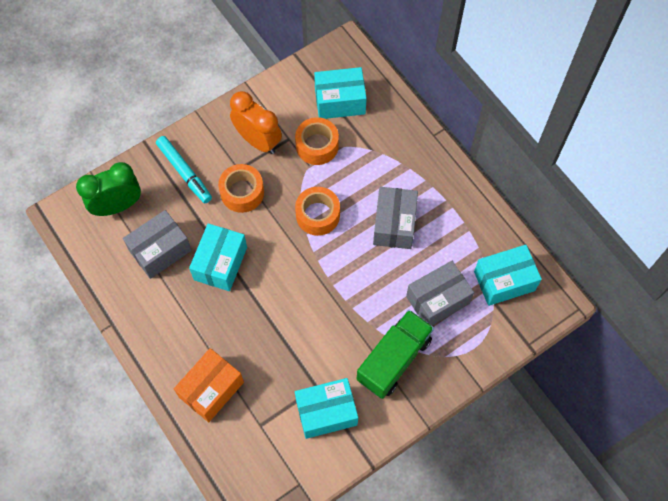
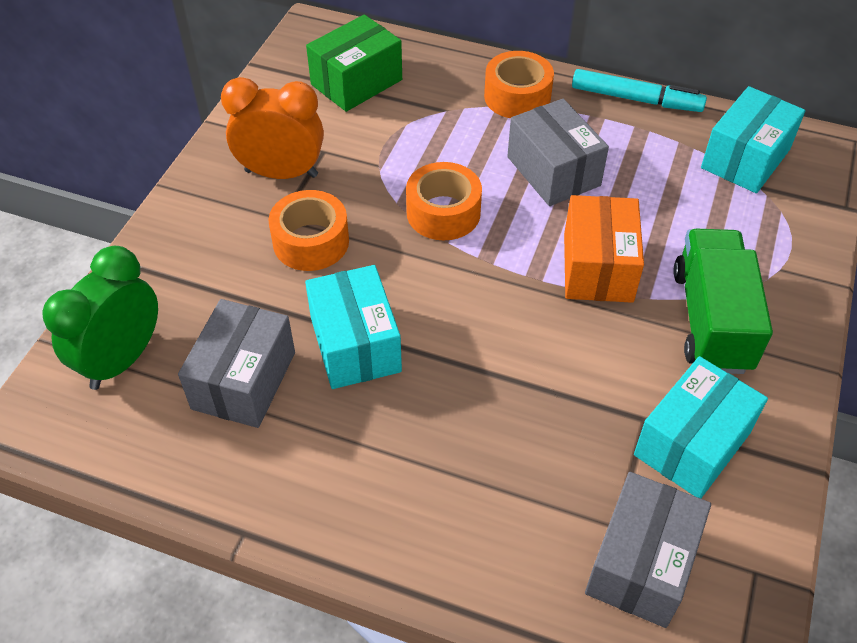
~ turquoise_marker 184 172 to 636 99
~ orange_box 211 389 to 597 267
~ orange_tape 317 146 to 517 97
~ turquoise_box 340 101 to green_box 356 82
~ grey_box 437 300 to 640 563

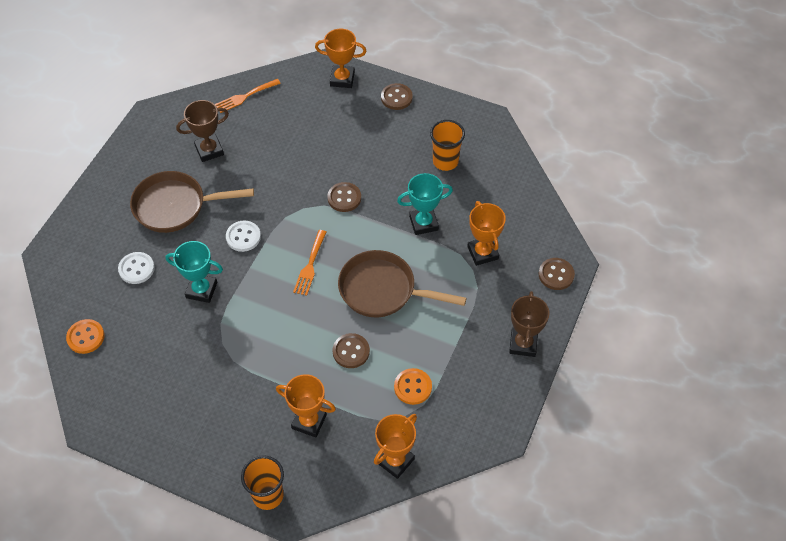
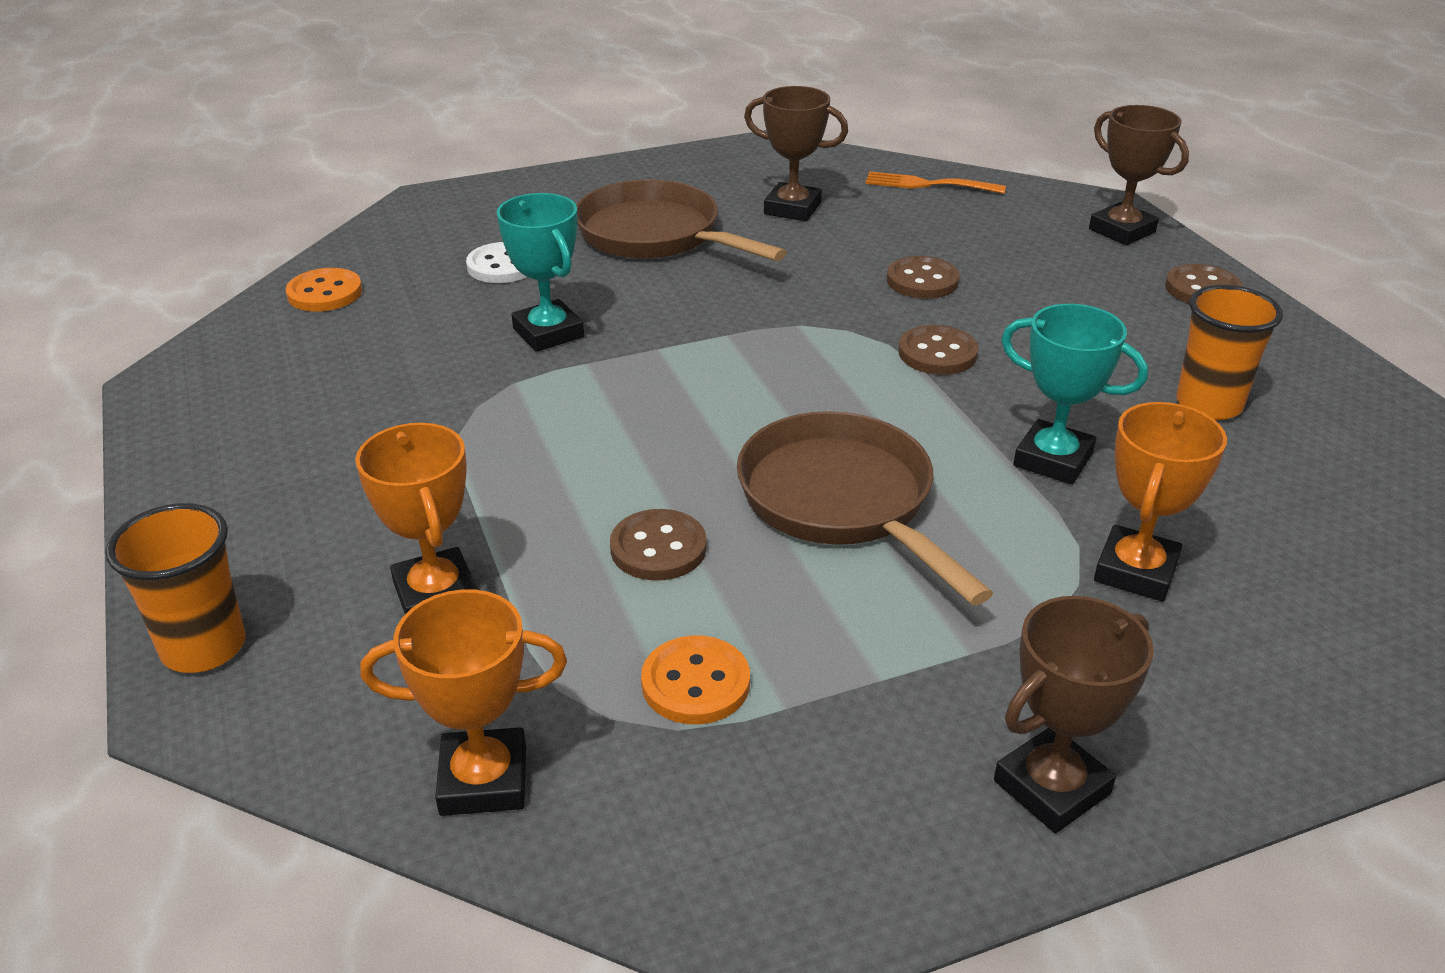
- white_button 243 237
- orange_fork 310 265
~ orange_trophy 342 79 to brown_trophy 1122 231
~ brown_button 556 275 to 922 281

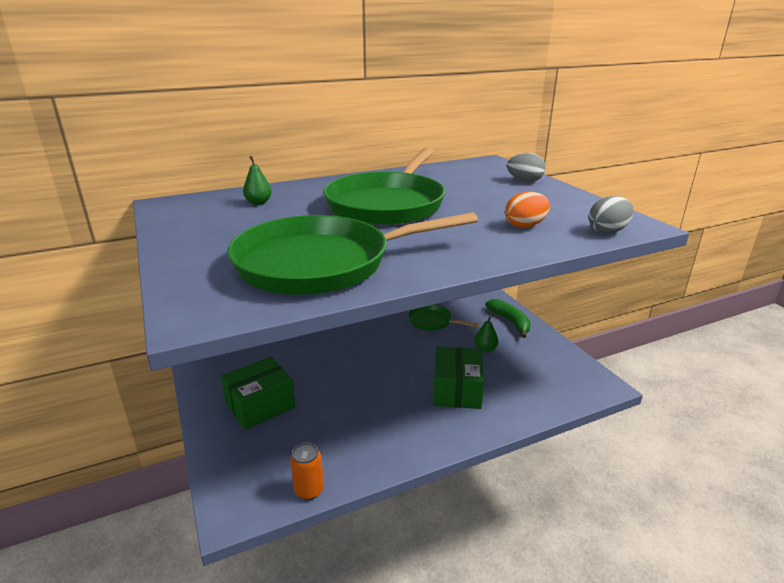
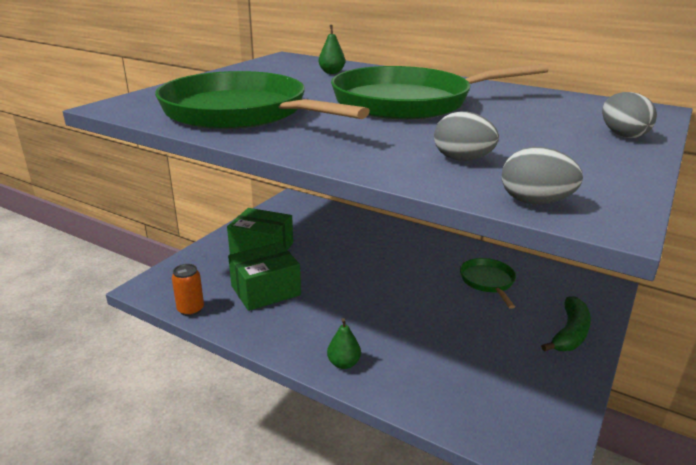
~ green_box 457 390 to 265 290
~ green_pear 485 349 to 343 363
~ orange_egg 525 226 to grey_egg 462 159

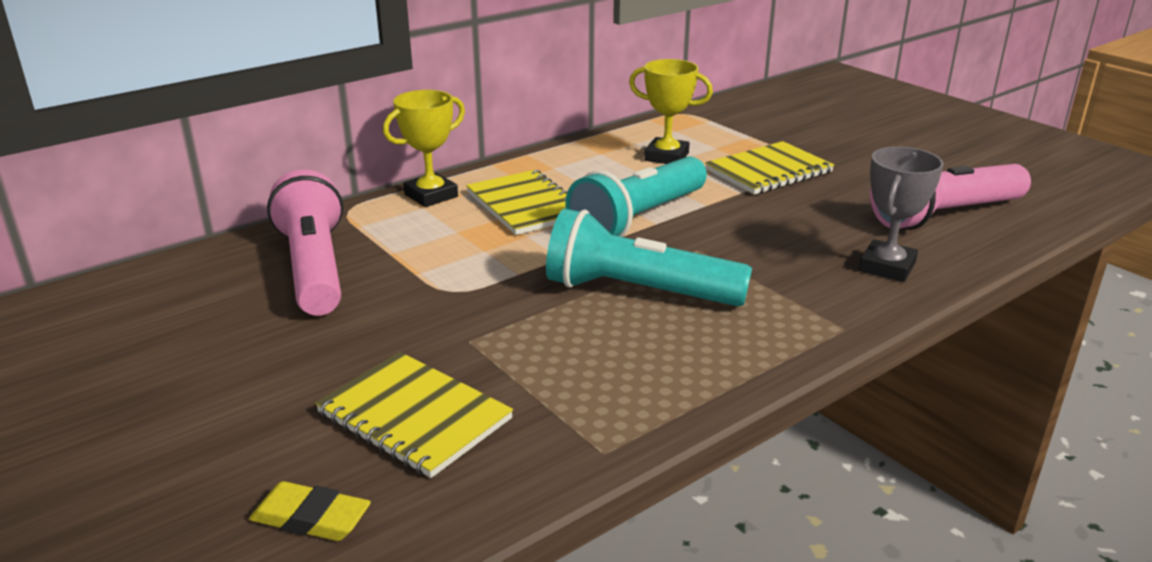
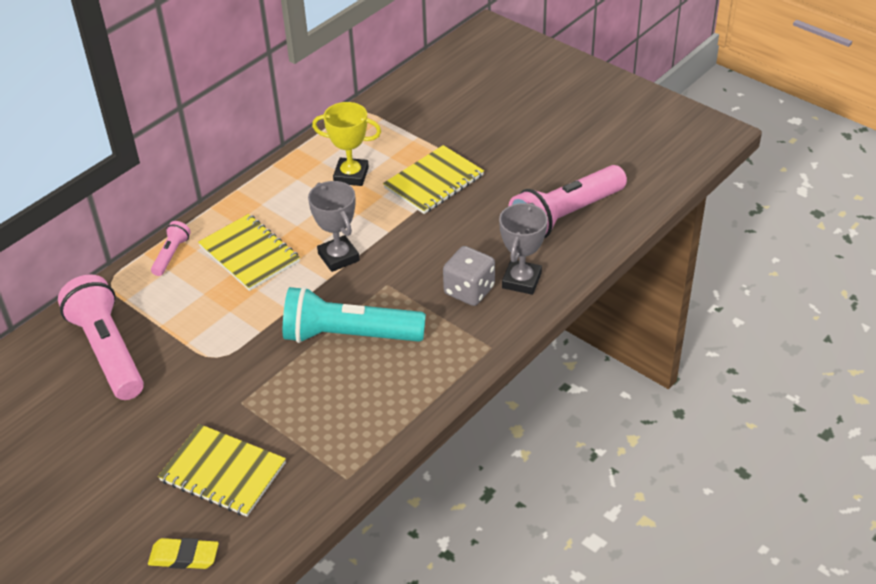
~ yellow_trophy 431 195 to pink_flashlight 171 255
~ turquoise_flashlight 638 219 to grey_trophy 338 257
+ grey_dice 469 290

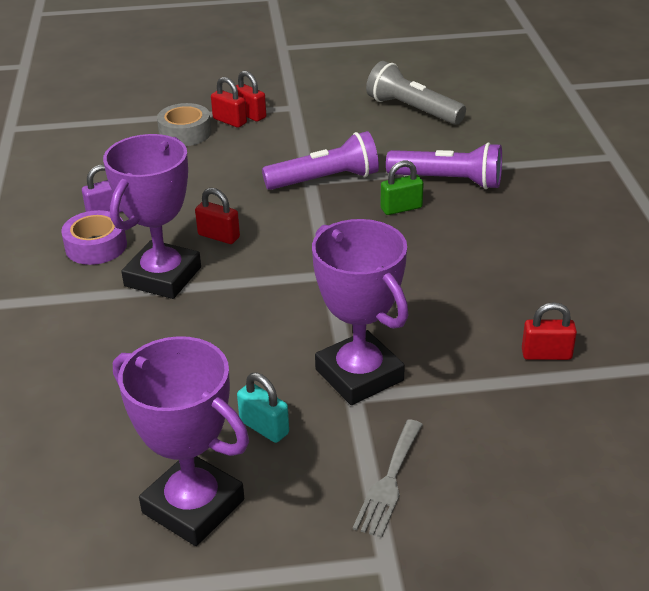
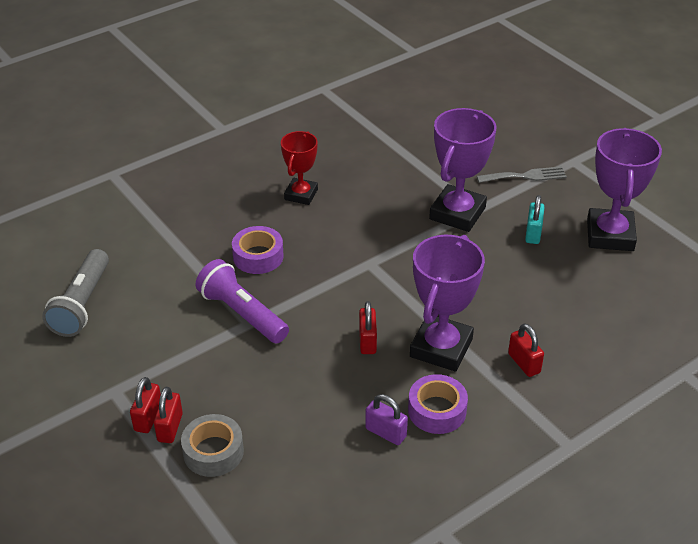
~ purple_trophy 163 276 = 441 348 60 degrees counterclockwise
~ green_padlock 401 208 to purple_tape 258 256
- purple_flashlight 448 181
~ red_padlock 546 354 to 524 363
+ red_trophy 301 194

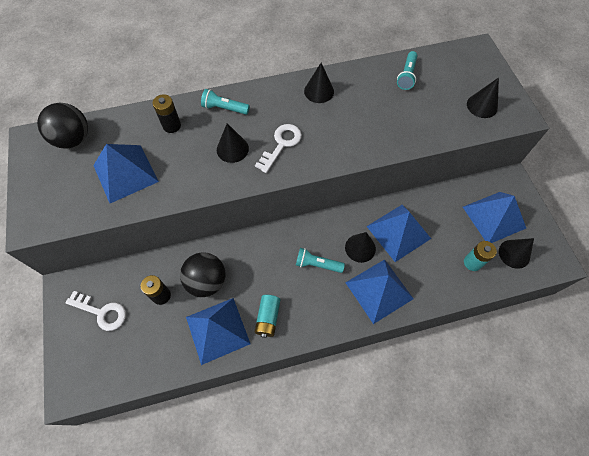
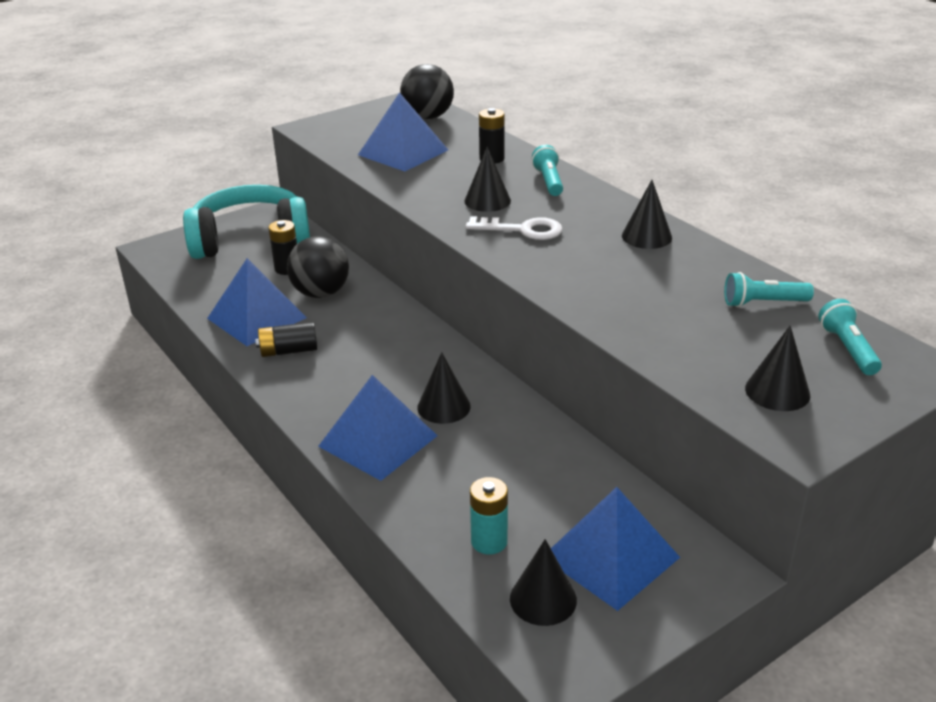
~ white_key 102 312 to turquoise_headphones 250 239
~ turquoise_battery 268 318 to black_battery 289 351
~ turquoise_flashlight 317 264 to 847 349
- blue_pyramid 398 232

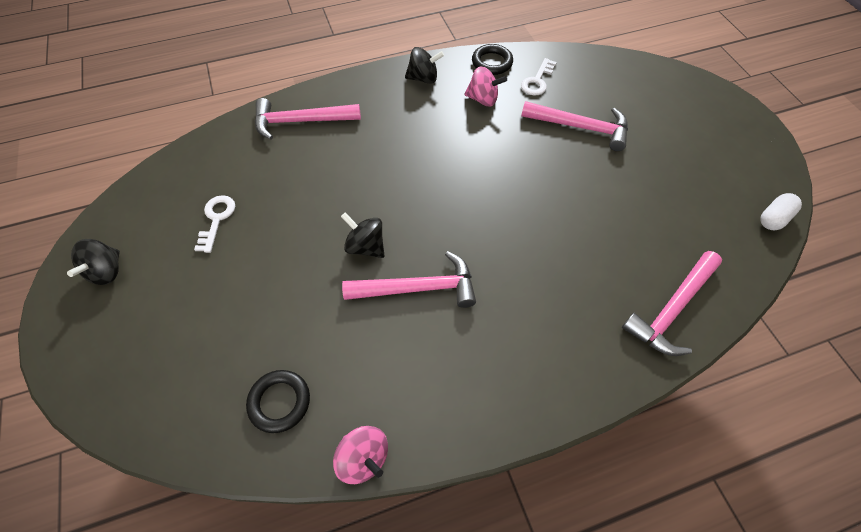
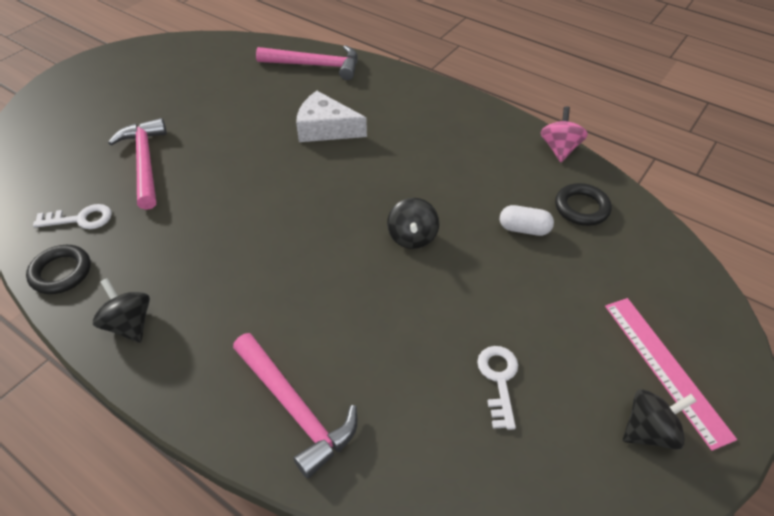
~ white_key 216 219 = 499 380 120 degrees clockwise
- pink_hammer 418 288
- pink_spinning_top 483 99
~ white_capsule 773 218 to 524 229
+ white_cheese 325 128
+ pink_ruler 665 368

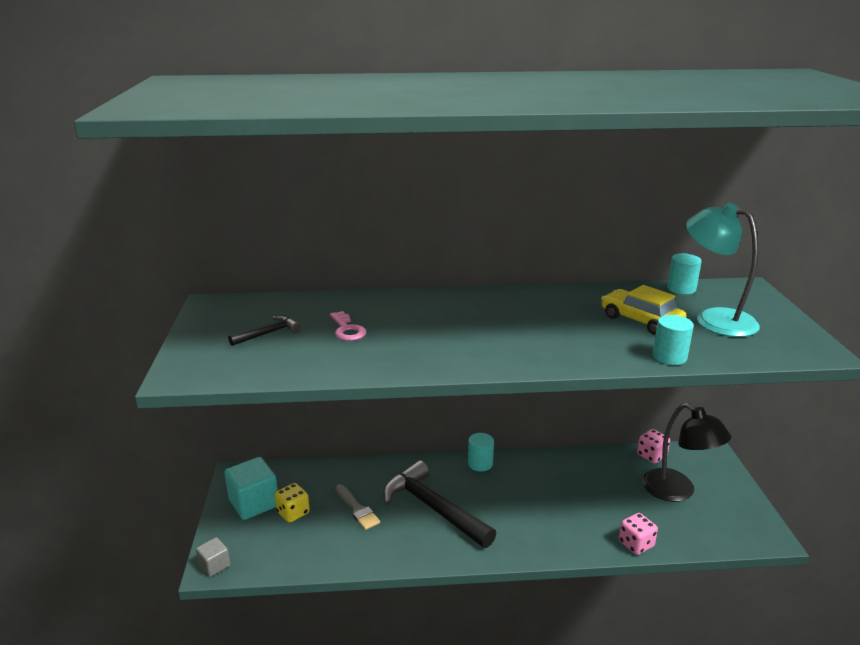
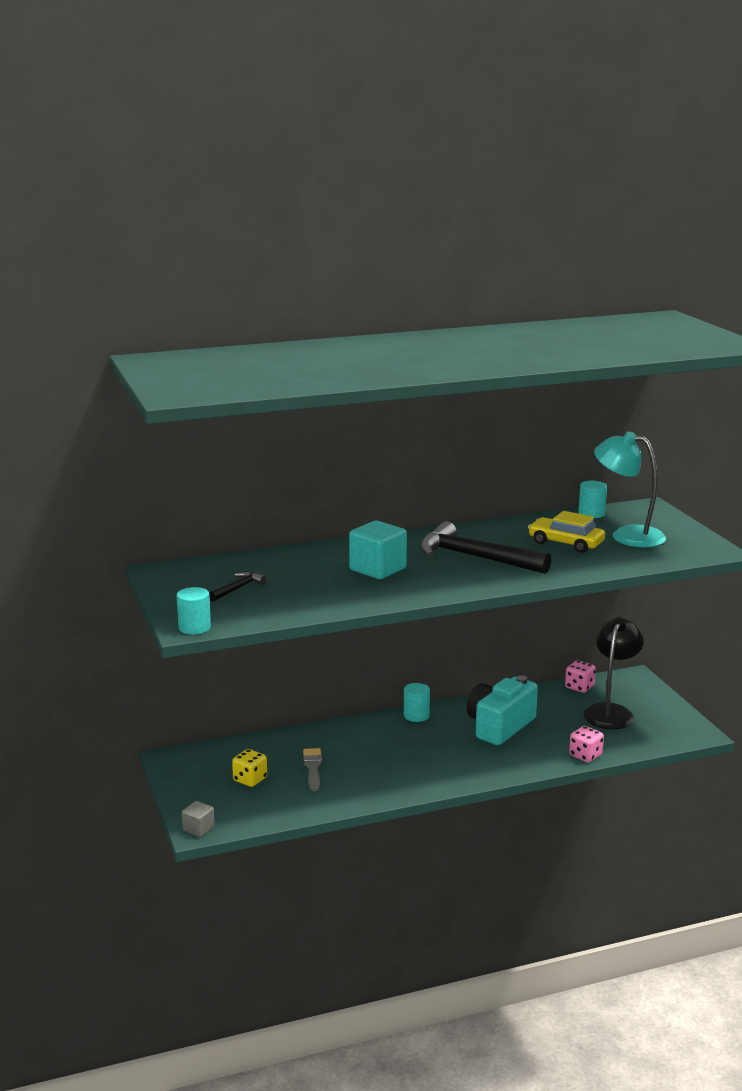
~ turquoise_cube 254 503 to 378 569
- pink_key 347 330
~ grey_brush 357 509 = 313 768 135 degrees counterclockwise
~ black_hammer 433 508 to 475 557
~ black_lamp 677 491 = 611 712 105 degrees counterclockwise
~ turquoise_cylinder 669 357 to 194 627
+ turquoise_camera 499 726

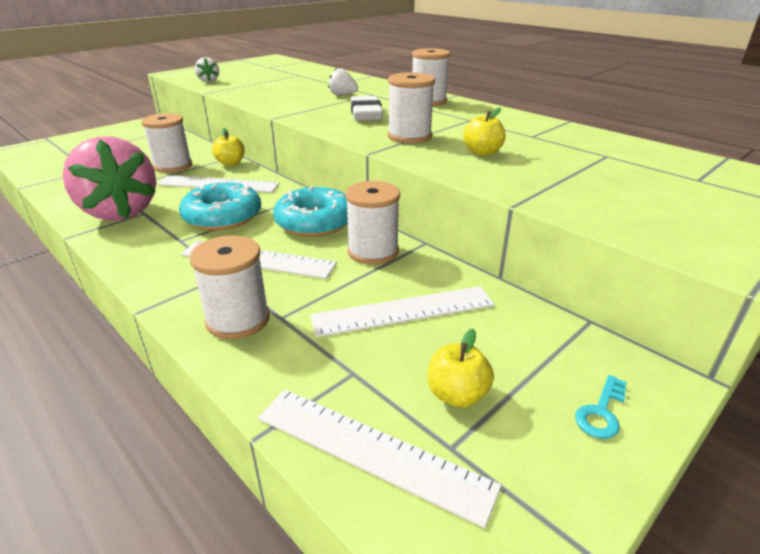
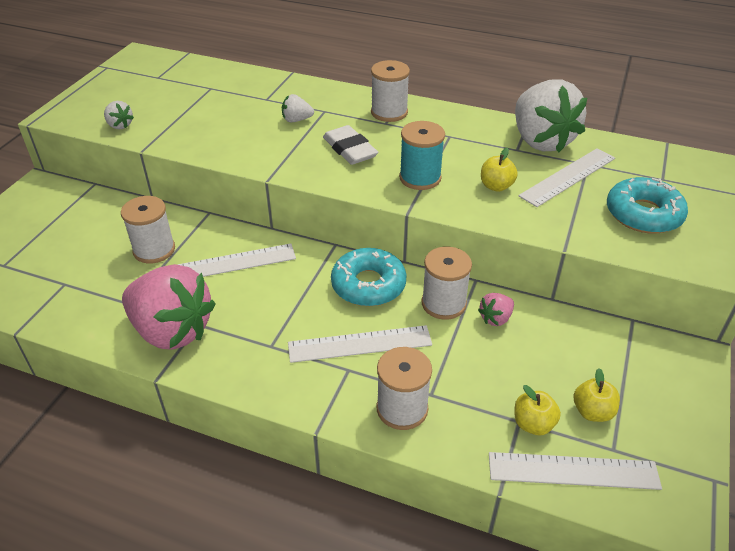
~ turquoise_donut 223 216 to 643 214
~ yellow_apple 231 163 to 533 424
~ white_ruler 403 311 to 568 177
~ white_spool 409 136 to turquoise_spool 420 178
- turquoise_key 601 412
+ pink_strawberry 495 318
+ white_strawberry 541 141

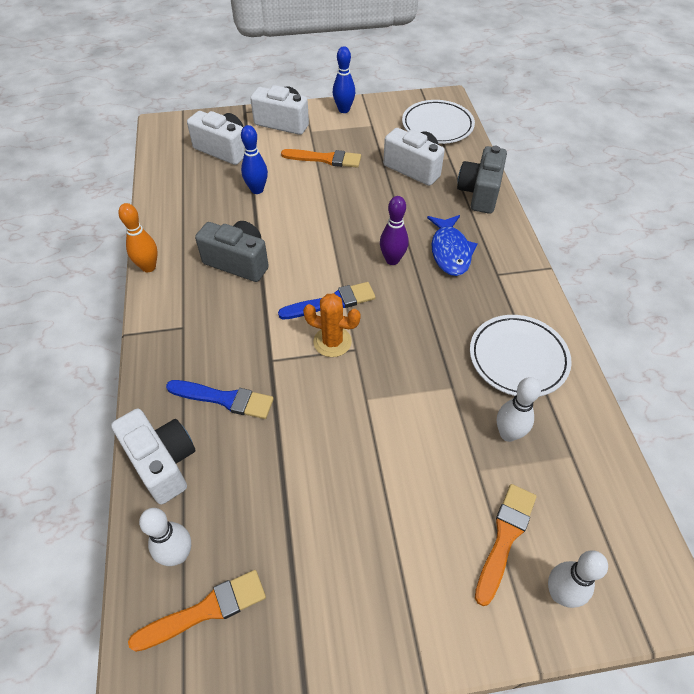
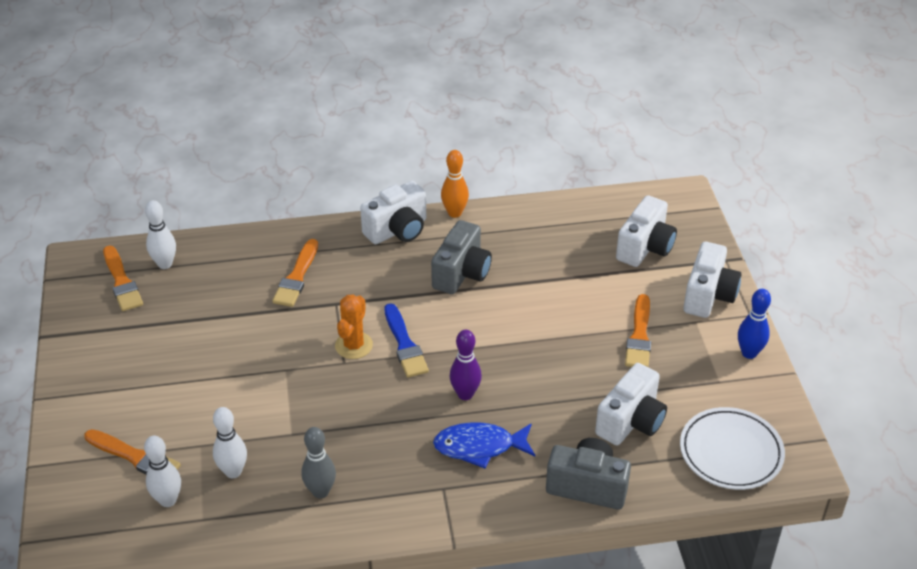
~ white_camera 163 462 to 397 230
~ blue_brush 225 399 to orange_brush 297 277
- blue_bowling_pin 257 190
~ white_plate 518 358 to grey_bowling_pin 320 491
~ white_bowling_pin 559 593 to 168 500

